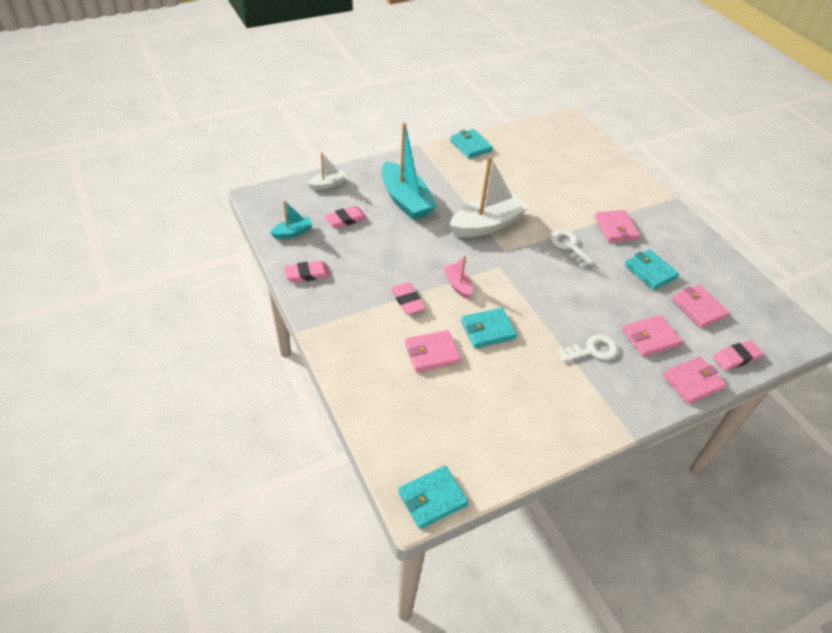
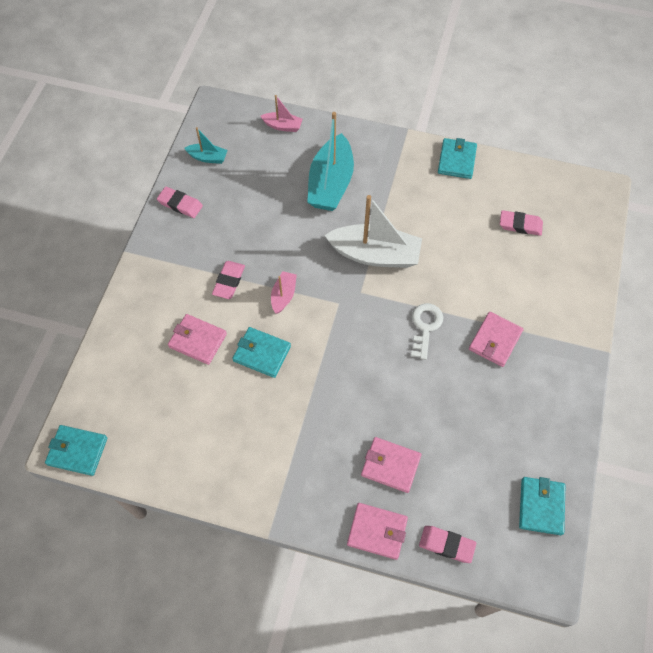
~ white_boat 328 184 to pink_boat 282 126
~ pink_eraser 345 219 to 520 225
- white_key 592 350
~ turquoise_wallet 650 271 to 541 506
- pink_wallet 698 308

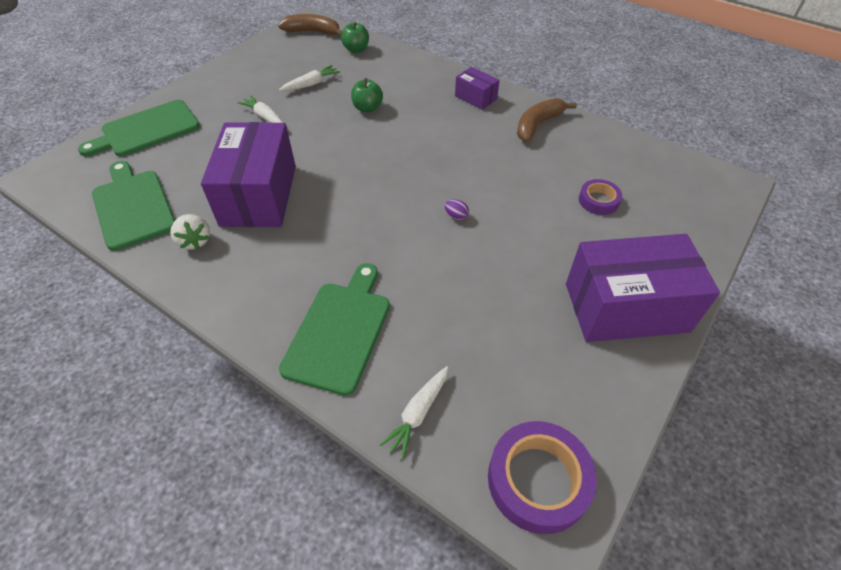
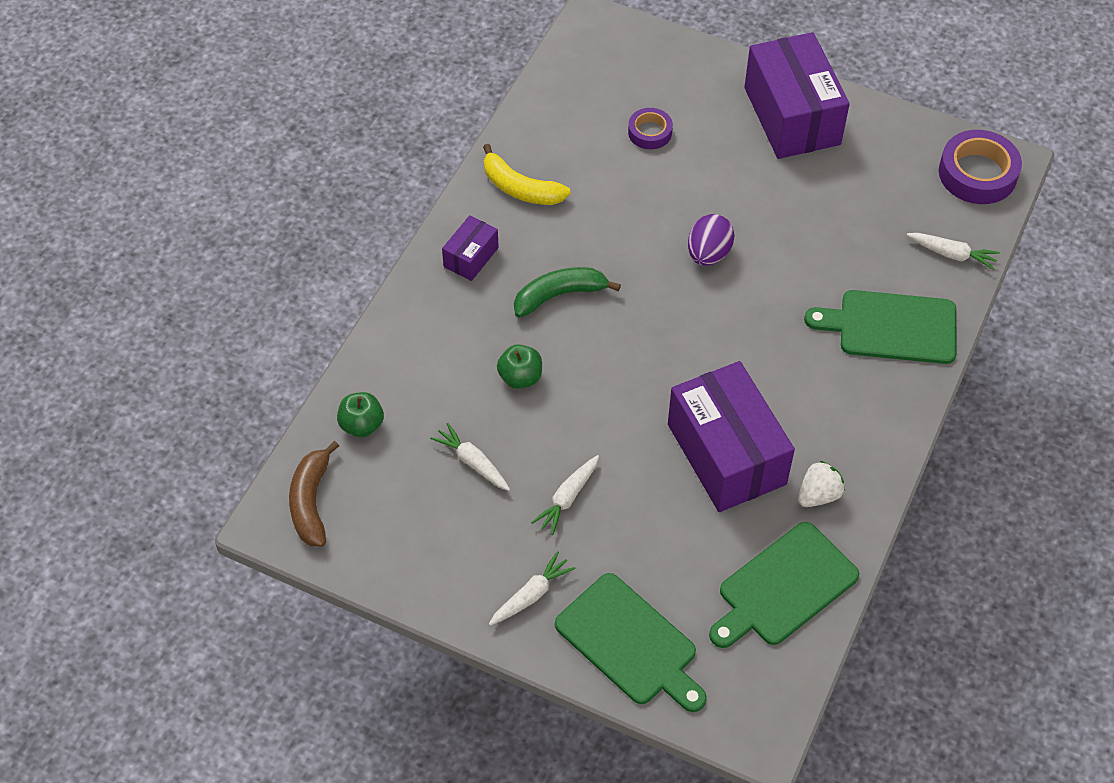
~ purple_box 259 195 = 726 454 75 degrees clockwise
~ purple_egg 456 216 = 708 254 x2.03
~ brown_banana 538 125 to yellow_banana 520 188
+ white_carrot 531 595
+ green_banana 559 295

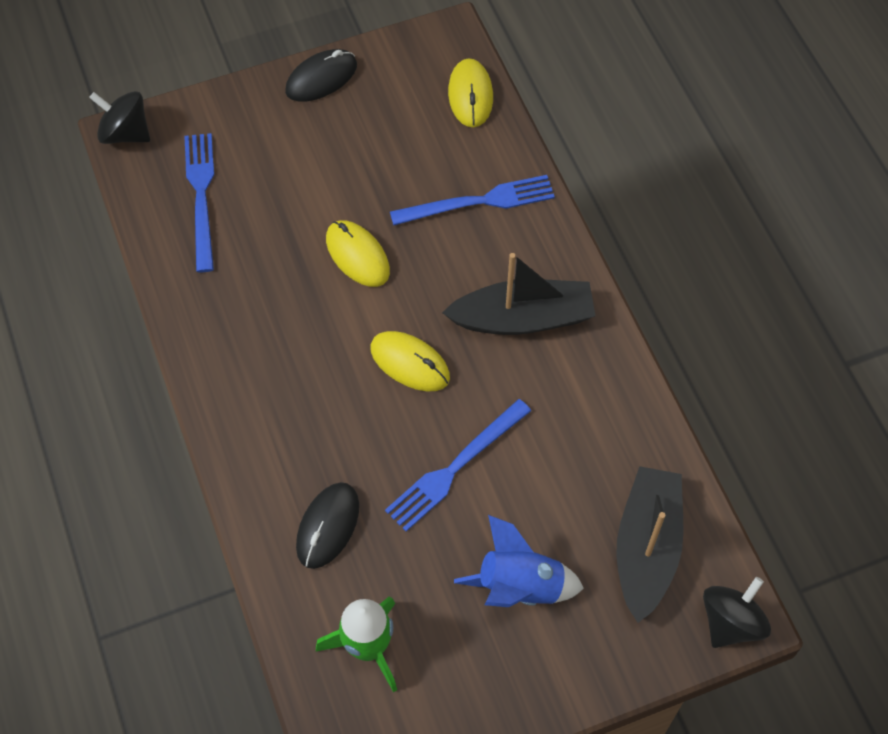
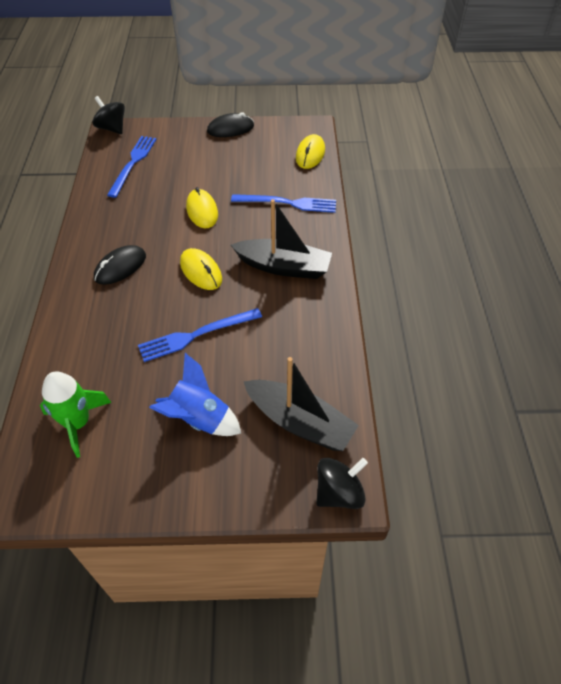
~ black_mouse 328 526 to 120 267
~ black_boat 646 547 = 299 422 90 degrees clockwise

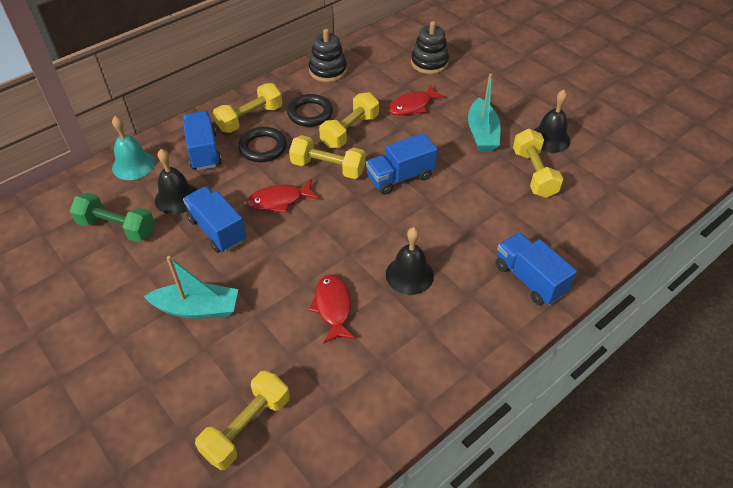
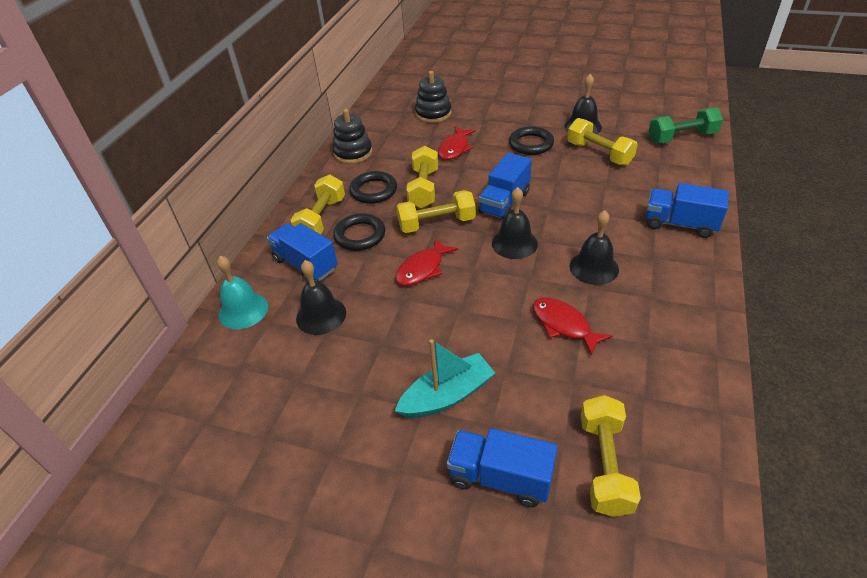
~ green_dumbbell 117 228 to 681 137
~ blue_truck 217 230 to 500 477
~ turquoise_boat 482 133 to black_ring 531 144
+ black_bell 514 243

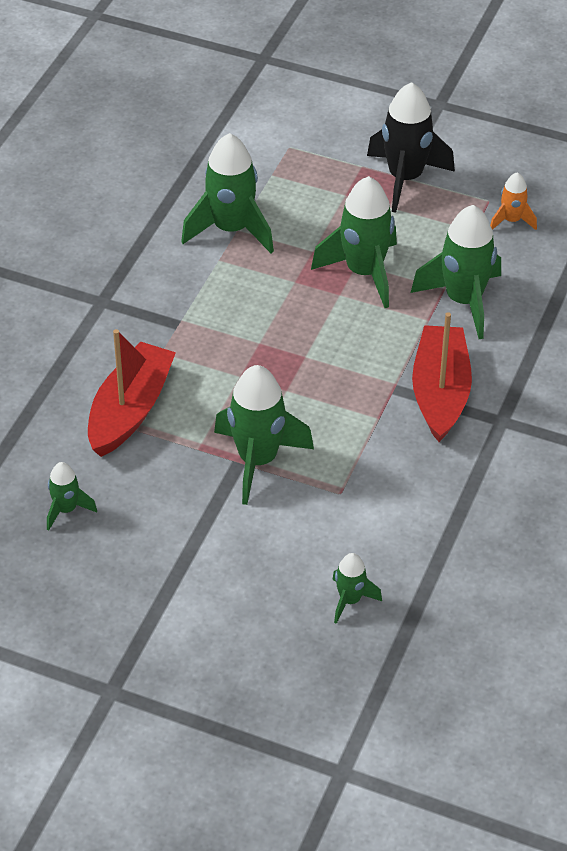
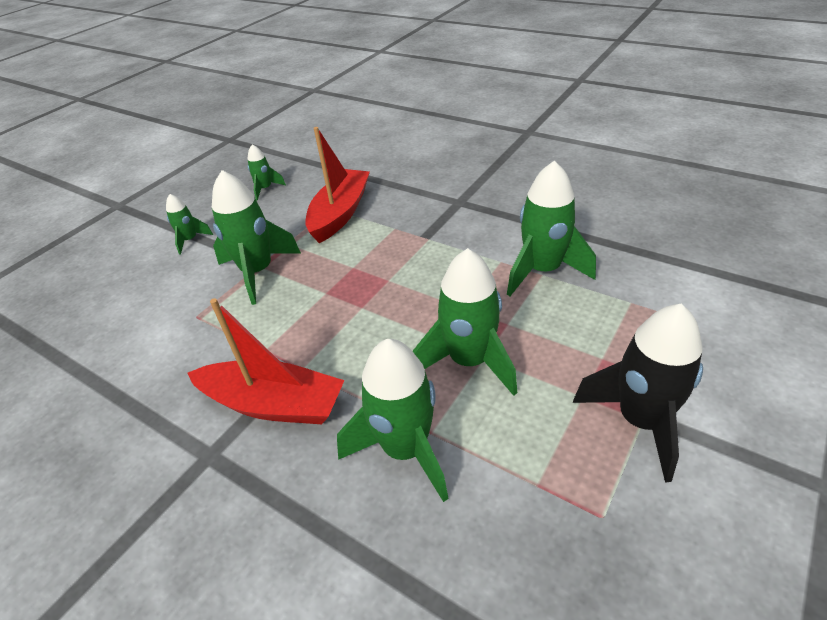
~ red_boat 130 410 = 340 213 105 degrees counterclockwise
~ green_rocket 350 600 to 190 240
- orange_rocket 511 221

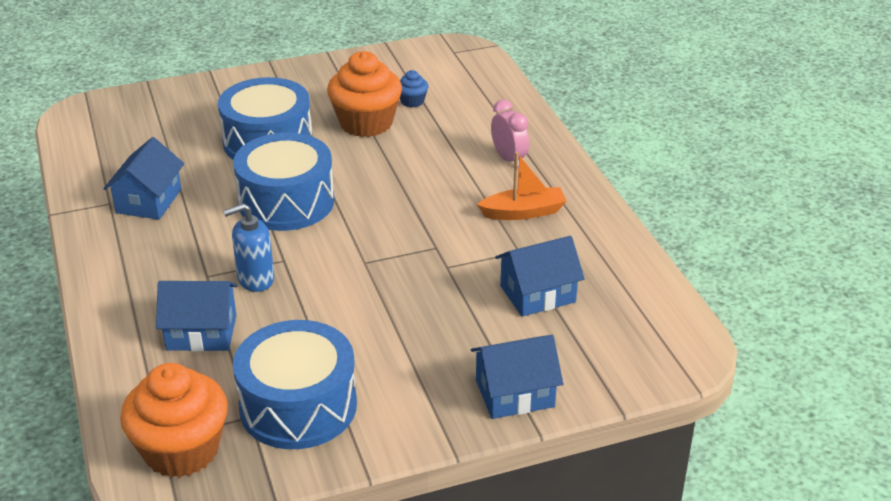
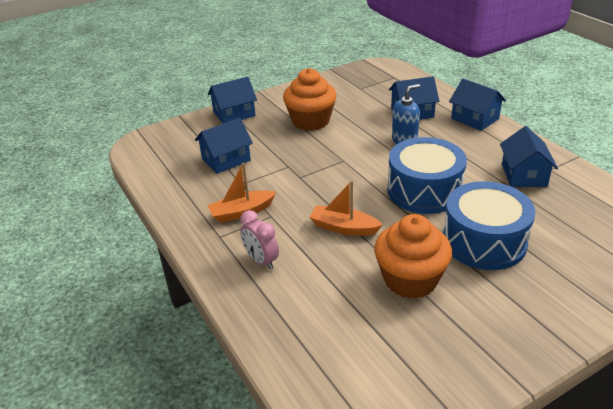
~ orange_cupcake 181 450 to 310 121
- blue_drum 298 406
- blue_cupcake 412 101
+ orange_boat 344 228
+ blue_house 475 119

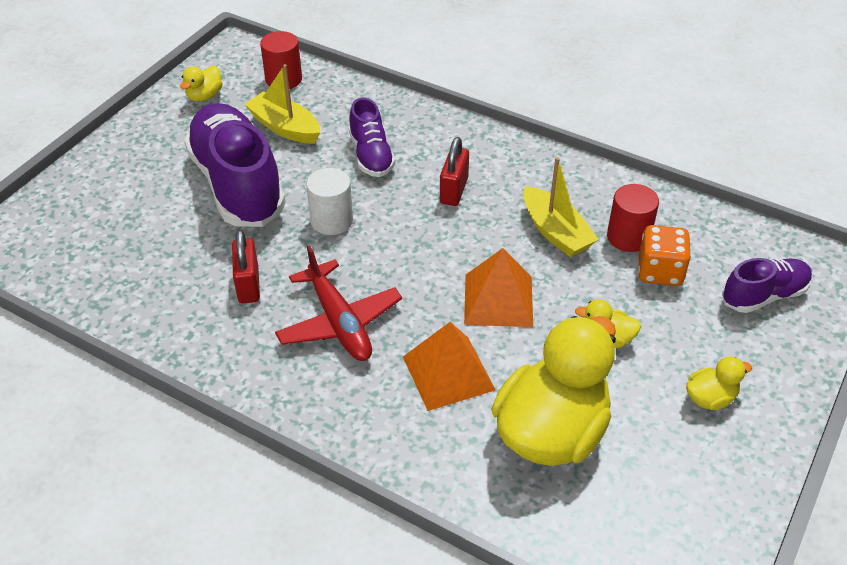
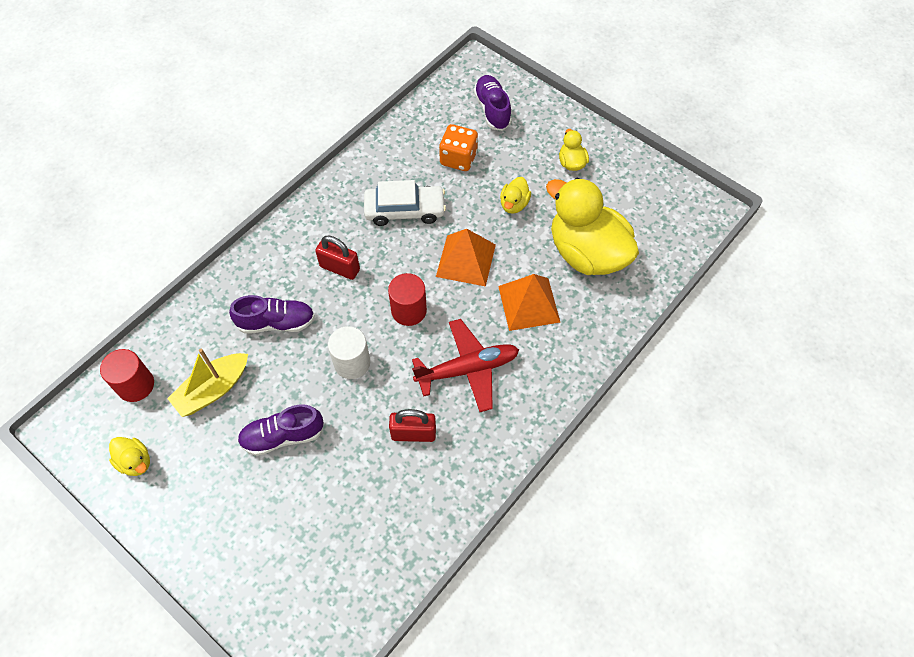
~ purple_shoe 237 184 = 283 436 x0.52
~ yellow_boat 555 232 to white_car 405 210
~ red_cylinder 628 237 to 409 310

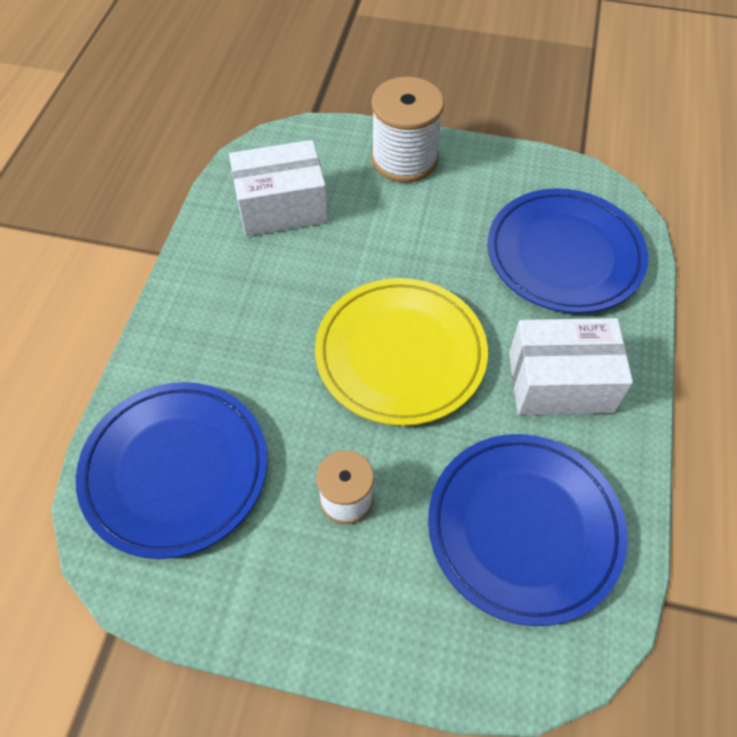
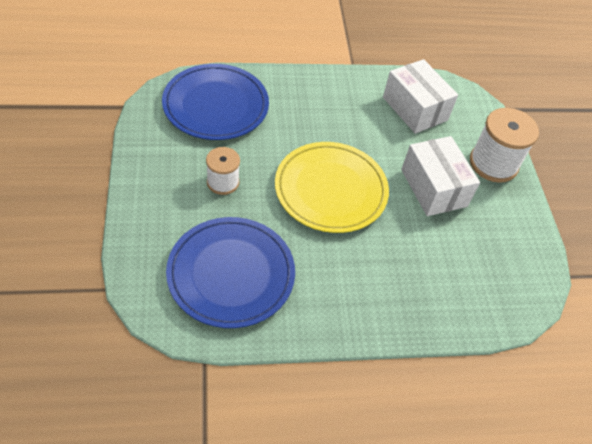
- blue_plate 564 255
~ white_box 560 382 to 434 188

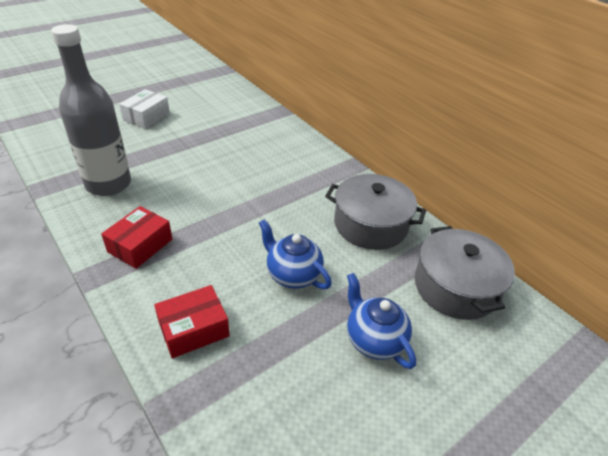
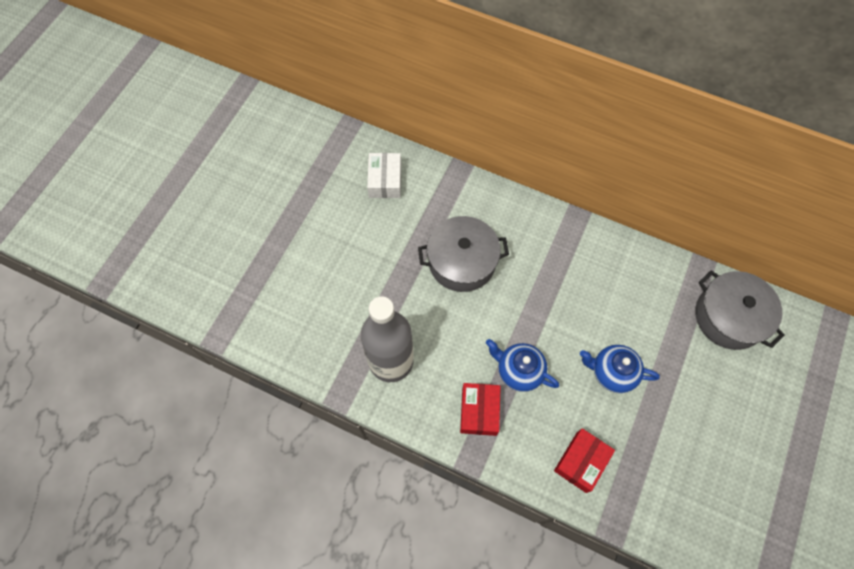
~ white_box 146 117 to 385 181
~ grey_pot 370 224 to 462 261
~ blue_teapot 374 340 to 519 371

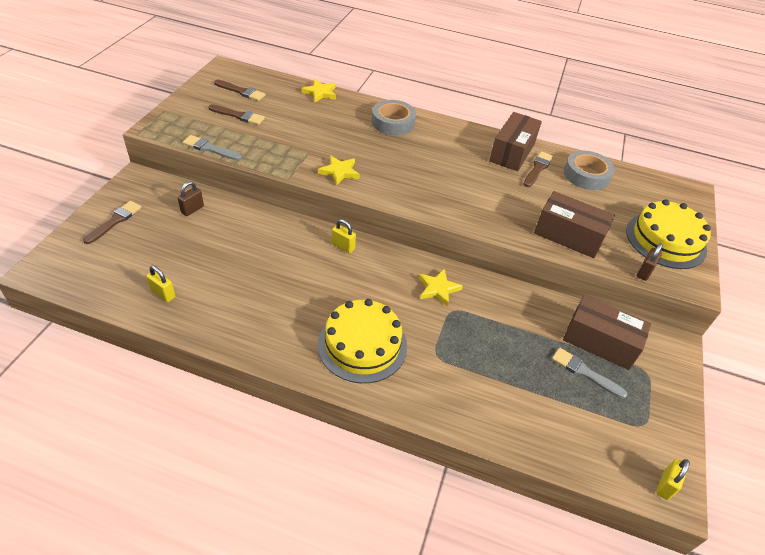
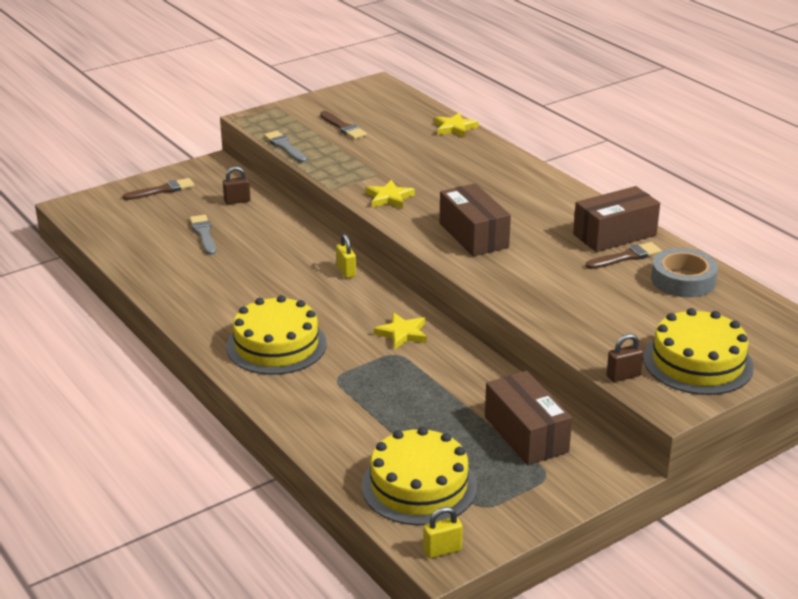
- yellow_padlock 163 294
- brown_brush 241 91
- grey_tape 393 122
~ brown_box 568 236 to 473 235
~ grey_brush 584 372 to 203 234
+ yellow_cake 419 486

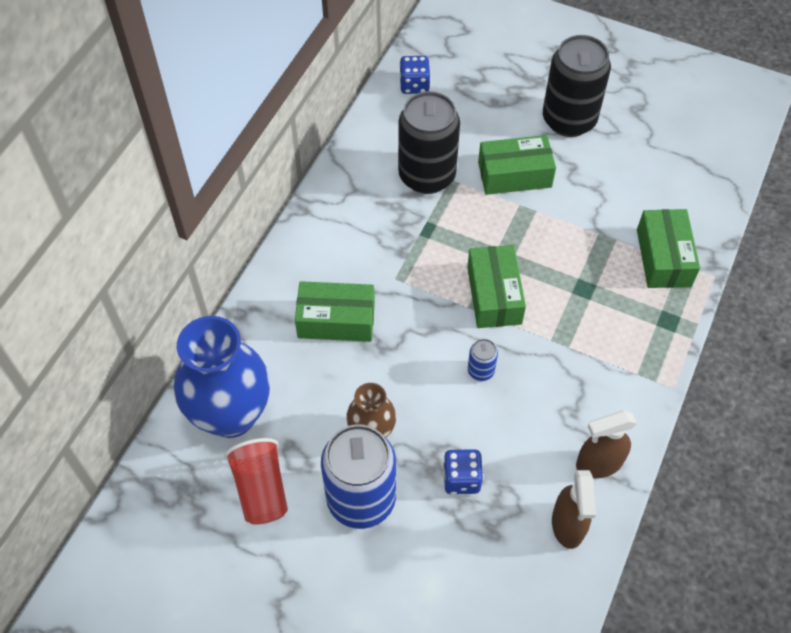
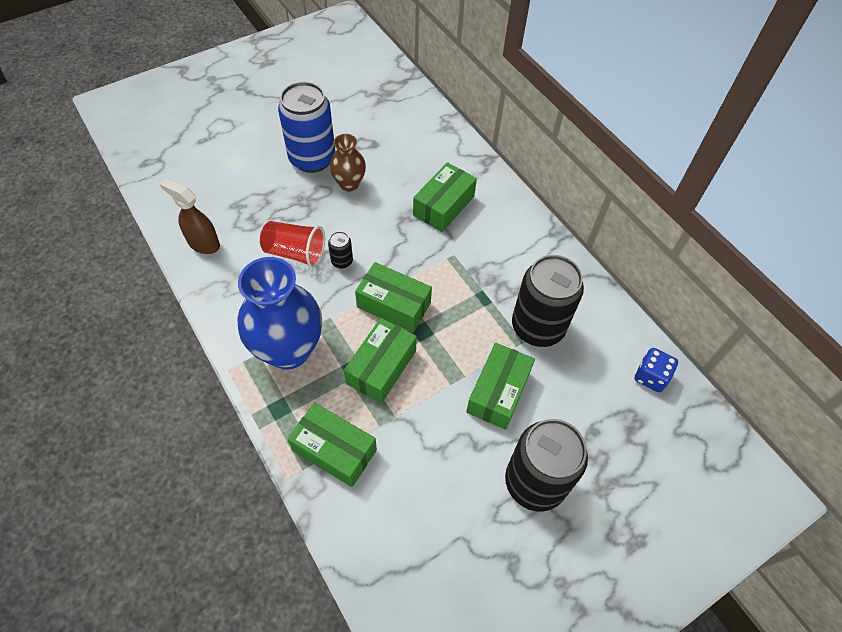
~ blue_vase 231 415 to 289 350
~ red_cup 261 489 to 295 252
- blue_dice 461 479
~ blue_can 480 371 to black_can 342 261
- brown_spray_bottle 598 463
+ green_box 381 367

